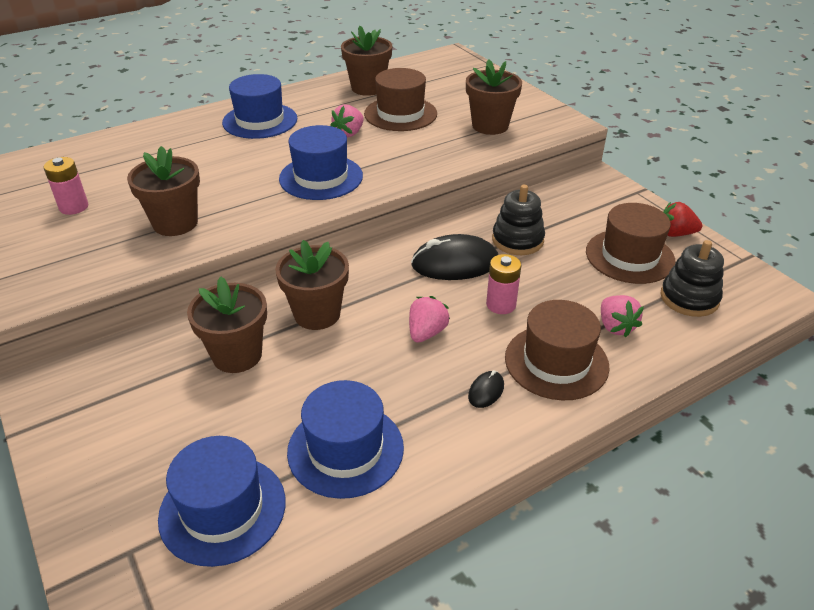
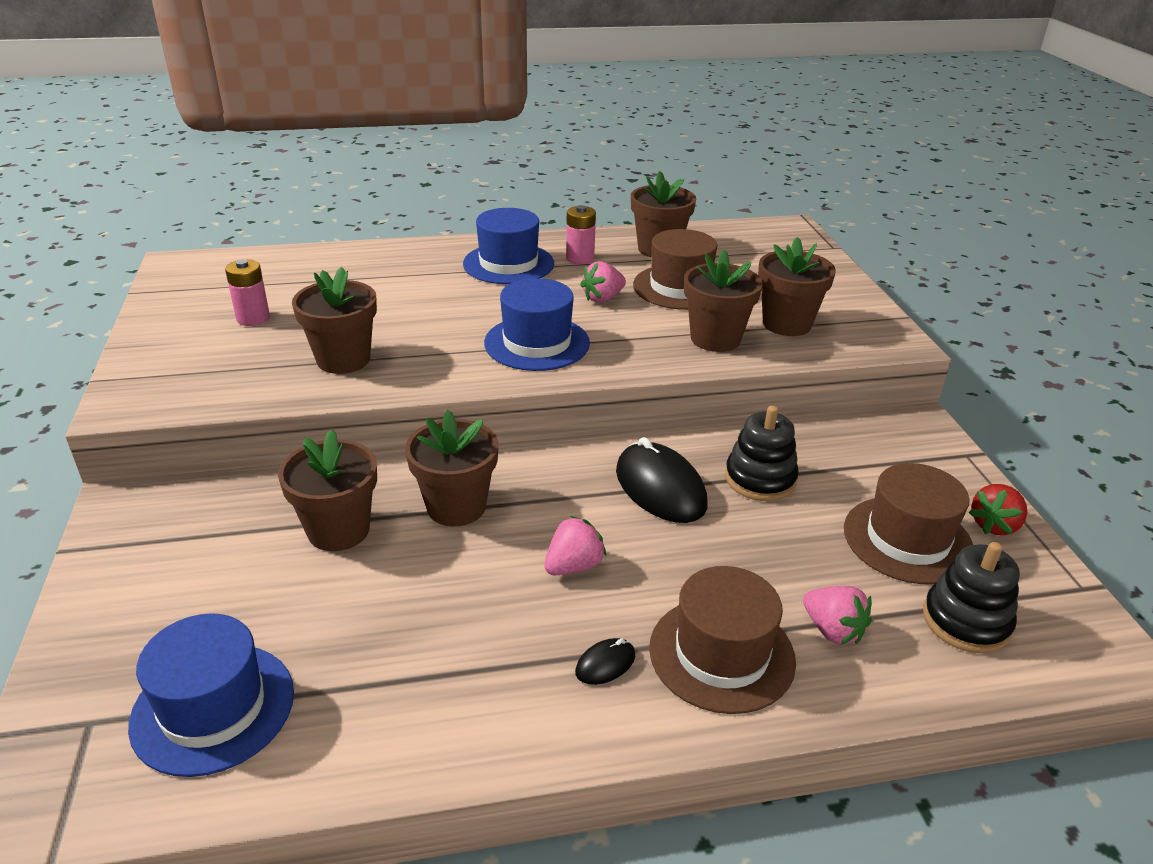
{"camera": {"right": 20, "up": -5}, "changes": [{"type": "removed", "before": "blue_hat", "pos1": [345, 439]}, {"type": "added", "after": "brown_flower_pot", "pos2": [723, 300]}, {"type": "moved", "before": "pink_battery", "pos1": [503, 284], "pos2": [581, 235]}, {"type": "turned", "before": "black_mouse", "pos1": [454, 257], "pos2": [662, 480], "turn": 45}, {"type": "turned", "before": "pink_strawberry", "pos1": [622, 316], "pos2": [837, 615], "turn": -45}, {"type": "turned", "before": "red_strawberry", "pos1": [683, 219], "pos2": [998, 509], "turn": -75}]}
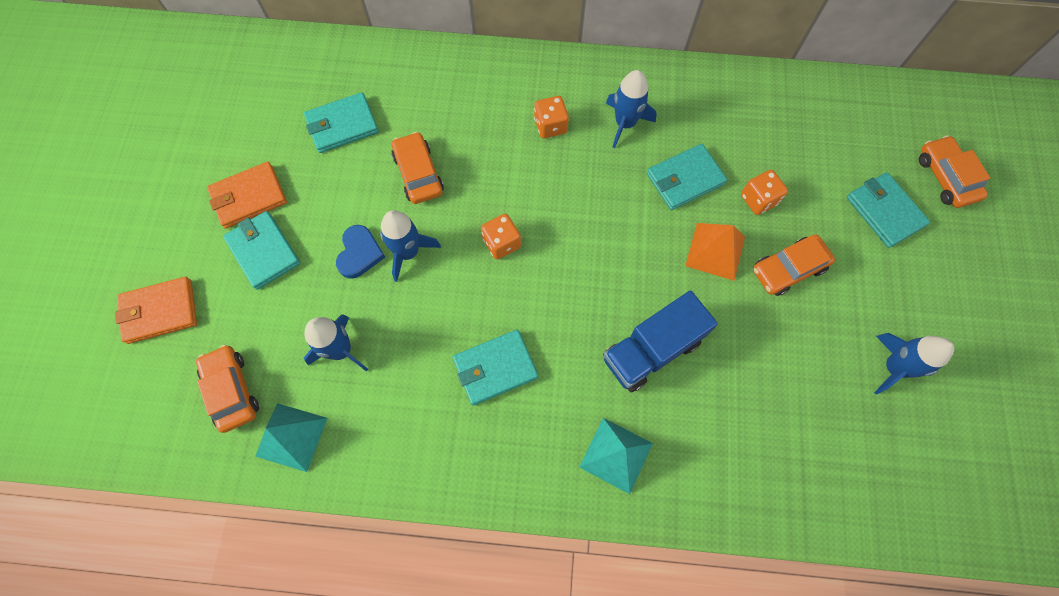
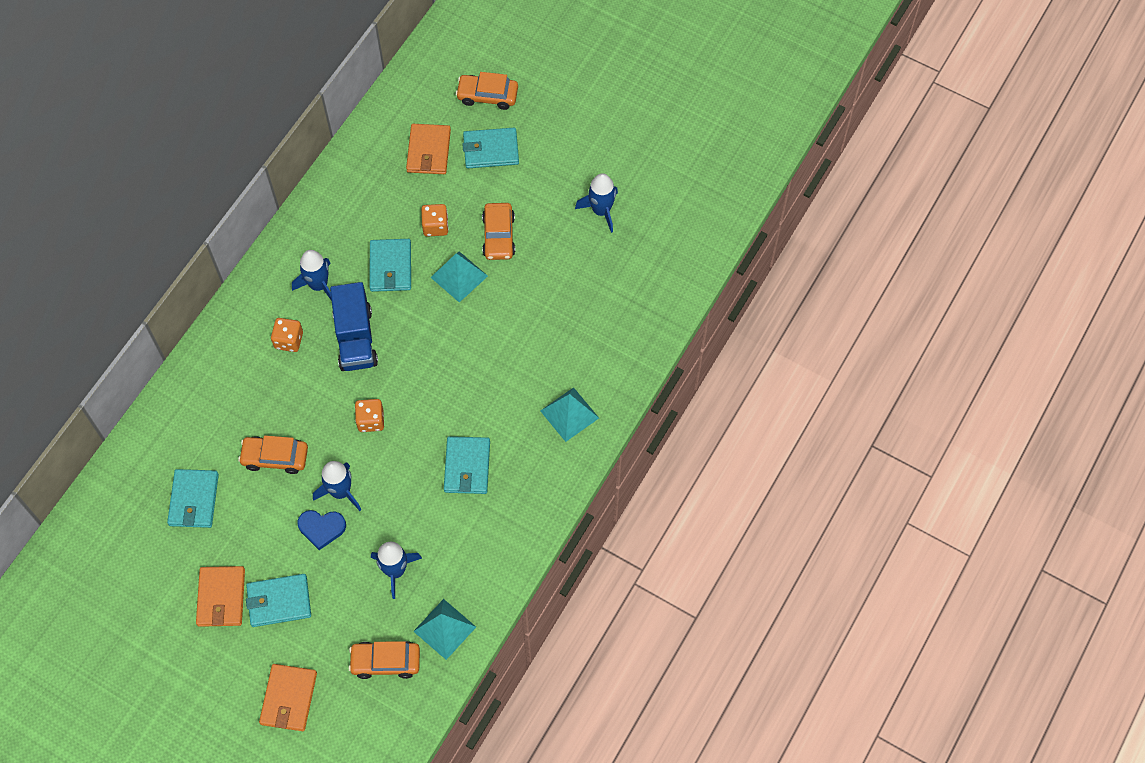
{"camera": {"right": -65, "up": -5}, "changes": [{"type": "added", "after": "orange_wallet", "pos2": [428, 149]}, {"type": "moved", "before": "blue_truck", "pos1": [660, 341], "pos2": [354, 326]}, {"type": "recoloured", "before": "orange_pyramid", "after": "turquoise_pyramid", "pos1": [715, 252], "pos2": [459, 277]}, {"type": "turned", "before": "blue_heart", "pos1": [360, 252], "pos2": [321, 530], "turn": 150}]}
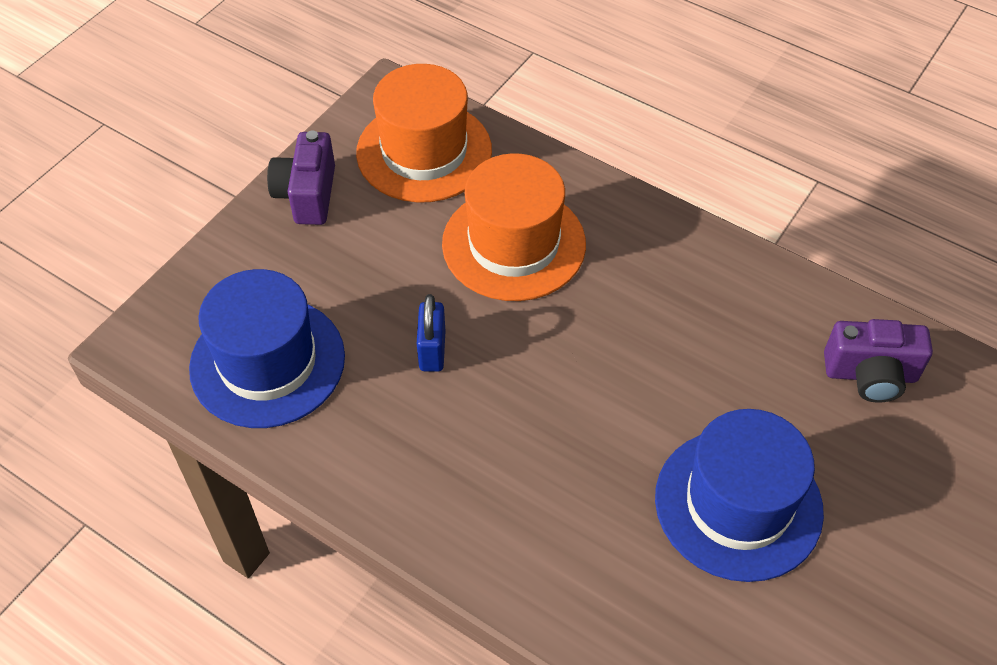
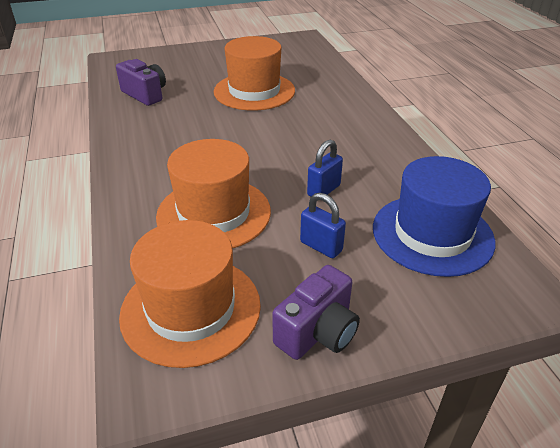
{"camera": {"right": -140, "up": -15}, "changes": [{"type": "added", "after": "blue_padlock", "pos2": [323, 225]}, {"type": "recoloured", "before": "blue_hat", "after": "orange_hat", "pos1": [739, 495], "pos2": [254, 73]}]}
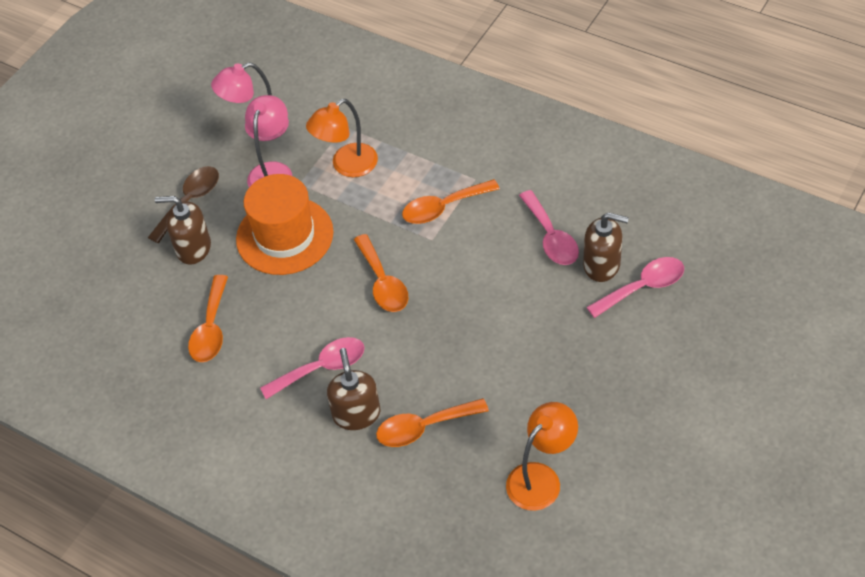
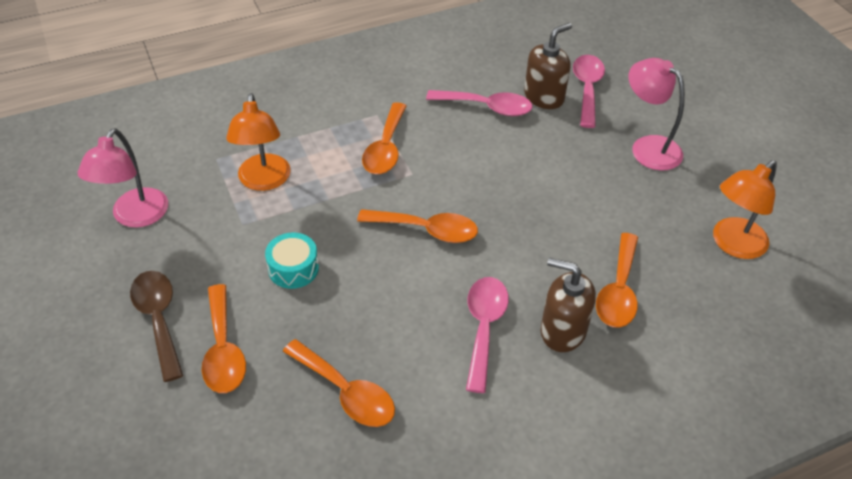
{"camera": {"right": -60, "up": -5}, "changes": [{"type": "moved", "before": "pink_lamp", "pos1": [268, 141], "pos2": [657, 114]}, {"type": "replaced", "before": "brown_soap_dispenser", "after": "orange_spoon", "pos1": [183, 230], "pos2": [224, 338]}, {"type": "replaced", "before": "orange_hat", "after": "turquoise_drum", "pos1": [284, 224], "pos2": [292, 261]}, {"type": "turned", "before": "orange_lamp", "pos1": [542, 456], "pos2": [745, 209], "turn": -120}]}
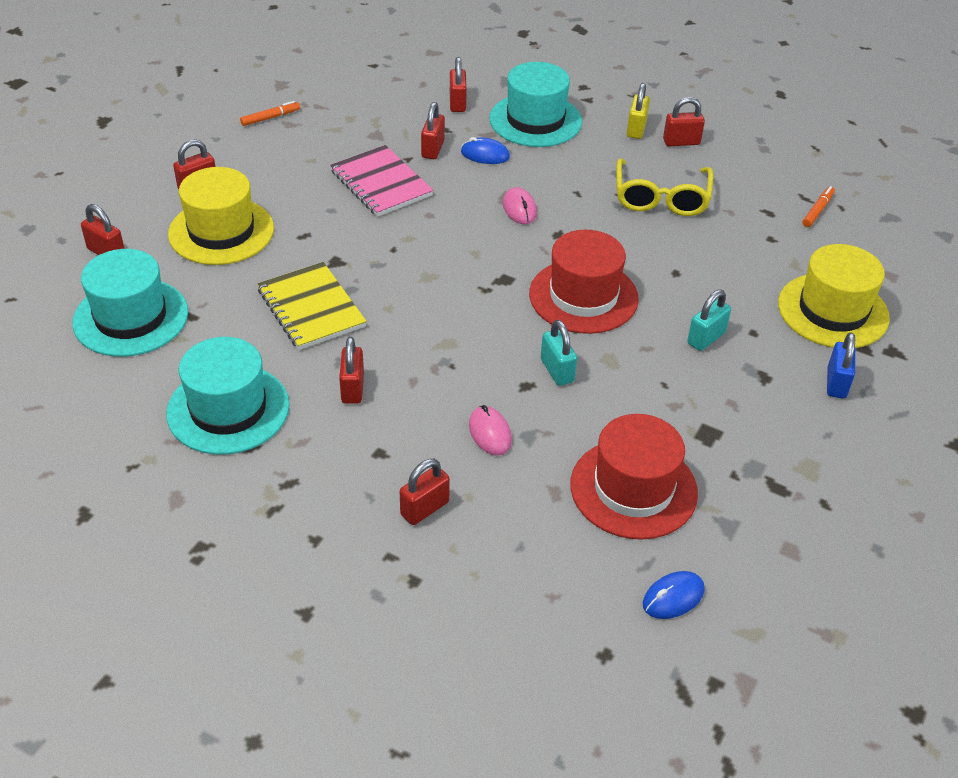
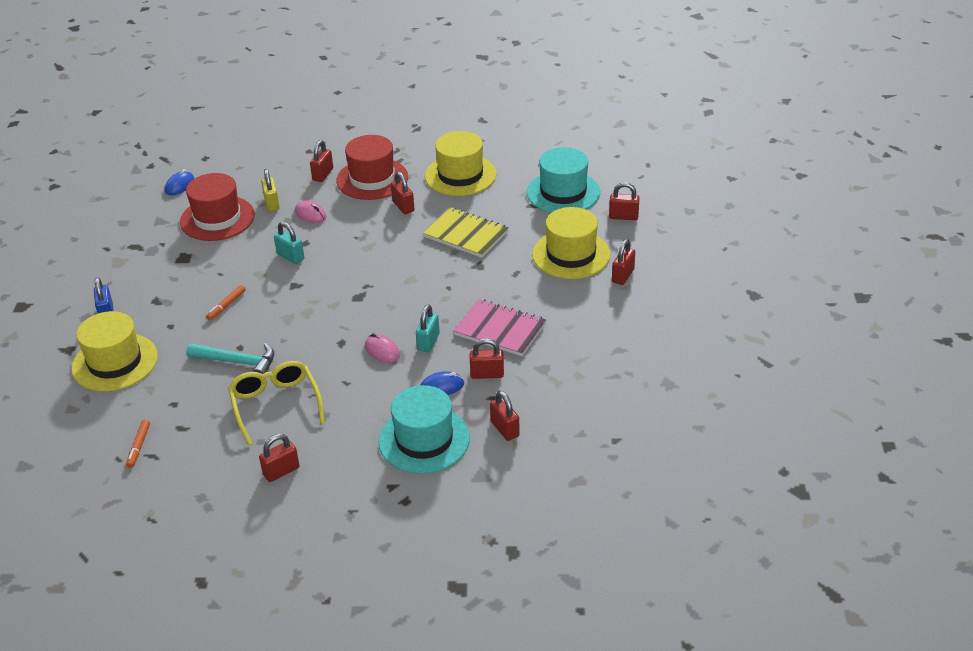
{"camera": {"right": 155, "up": -5}, "changes": [{"type": "added", "after": "turquoise_hammer", "pos2": [230, 358]}, {"type": "moved", "before": "orange_marker", "pos1": [270, 113], "pos2": [226, 302]}, {"type": "moved", "before": "red_hat", "pos1": [584, 282], "pos2": [372, 167]}, {"type": "moved", "before": "yellow_padlock", "pos1": [638, 111], "pos2": [270, 190]}, {"type": "moved", "before": "turquoise_padlock", "pos1": [709, 320], "pos2": [428, 328]}, {"type": "recoloured", "before": "turquoise_hat", "after": "yellow_hat", "pos1": [228, 396], "pos2": [461, 163]}, {"type": "turned", "before": "red_padlock", "pos1": [433, 130], "pos2": [487, 358], "turn": -75}]}
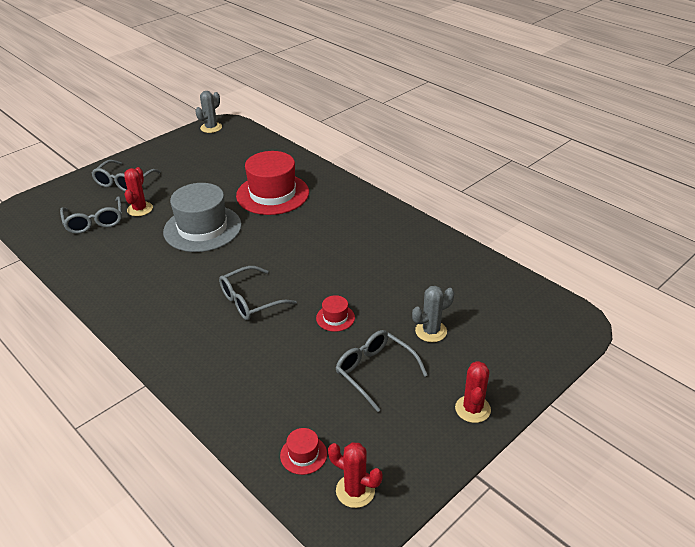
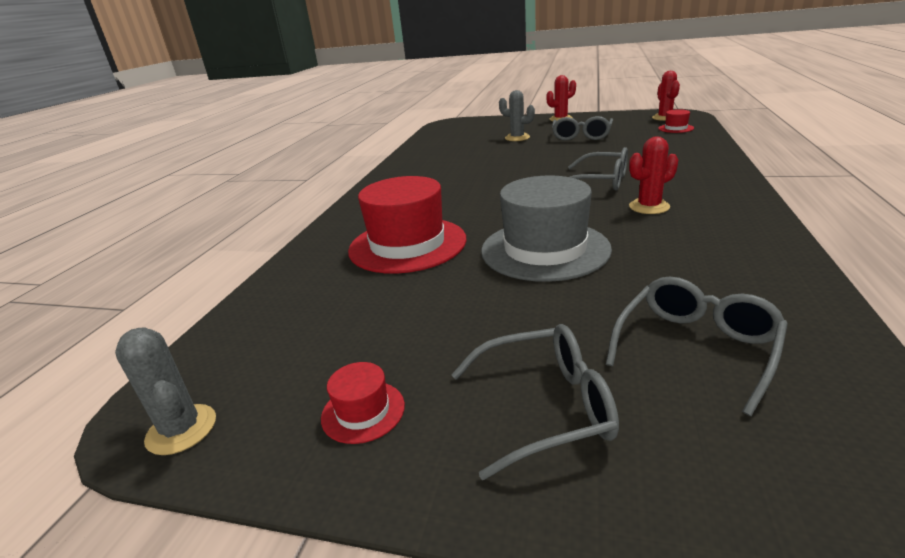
{"camera": {"right": -120, "up": -10}, "changes": [{"type": "moved", "before": "red_cactus", "pos1": [138, 191], "pos2": [653, 175]}, {"type": "moved", "before": "red_hat", "pos1": [335, 313], "pos2": [363, 403]}, {"type": "turned", "before": "grey_cactus", "pos1": [208, 112], "pos2": [165, 391], "turn": 45}]}
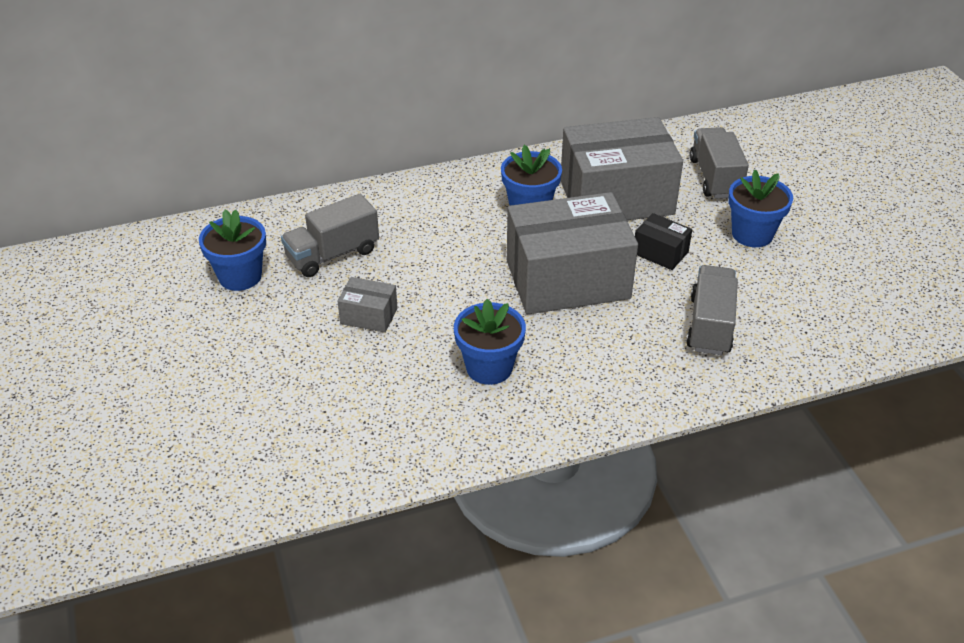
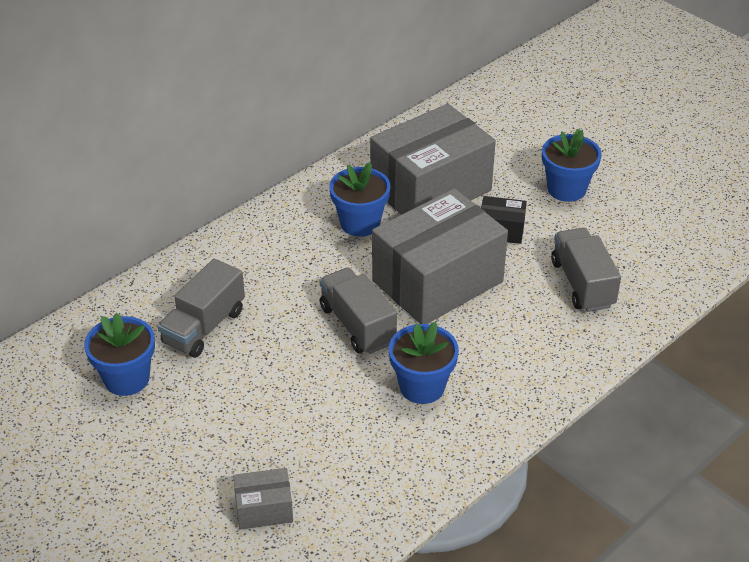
{"camera": {"right": -25, "up": 0}, "changes": [{"type": "moved", "before": "grey_box", "pos1": [367, 305], "pos2": [263, 499]}, {"type": "moved", "before": "grey_truck", "pos1": [719, 163], "pos2": [358, 310]}]}
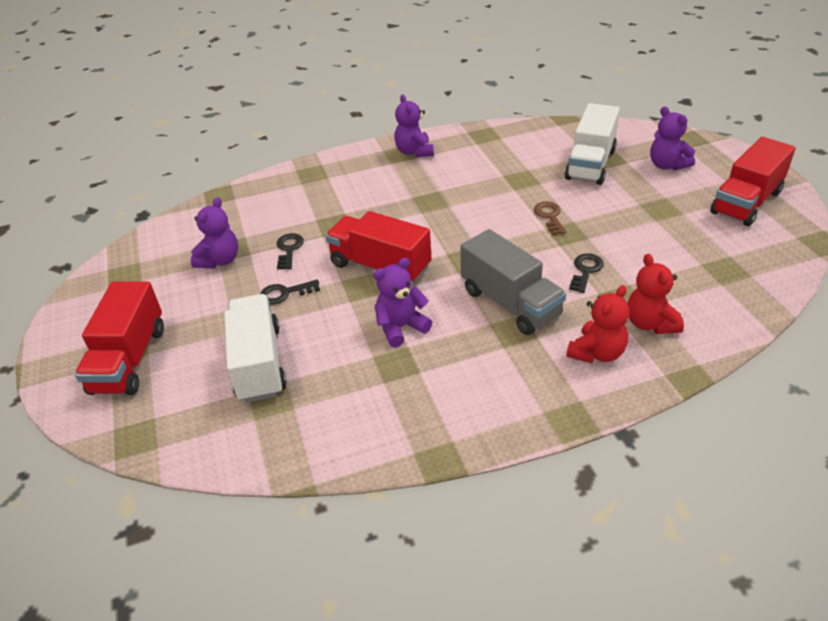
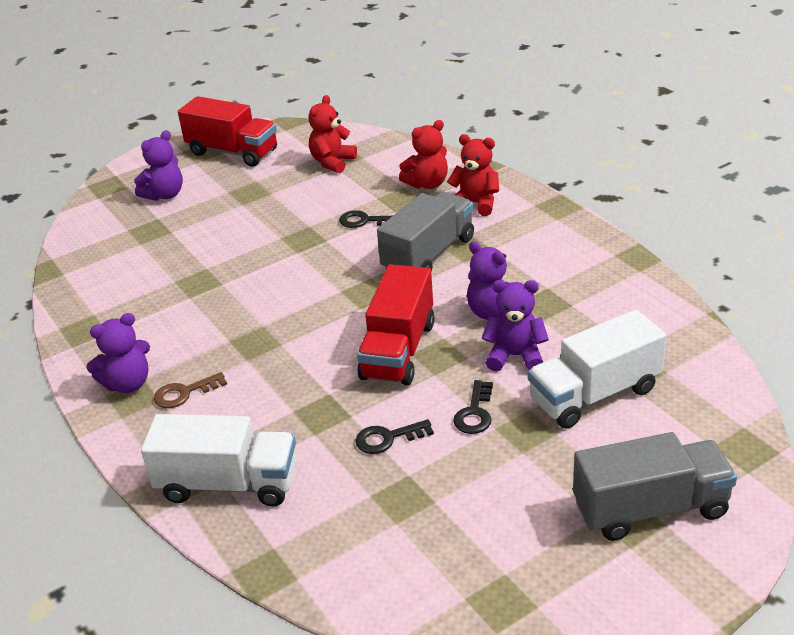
{"camera": {"right": -105, "up": -5}, "changes": [{"type": "added", "after": "red_teddy_bear", "pos2": [332, 134]}, {"type": "moved", "before": "purple_teddy_bear", "pos1": [214, 233], "pos2": [515, 326]}, {"type": "moved", "before": "brown_key", "pos1": [550, 218], "pos2": [190, 390]}, {"type": "moved", "before": "white_truck", "pos1": [592, 144], "pos2": [219, 460]}, {"type": "recoloured", "before": "red_truck", "after": "grey_truck", "pos1": [119, 338], "pos2": [655, 486]}, {"type": "turned", "before": "black_key", "pos1": [290, 292], "pos2": [473, 407], "turn": 45}]}
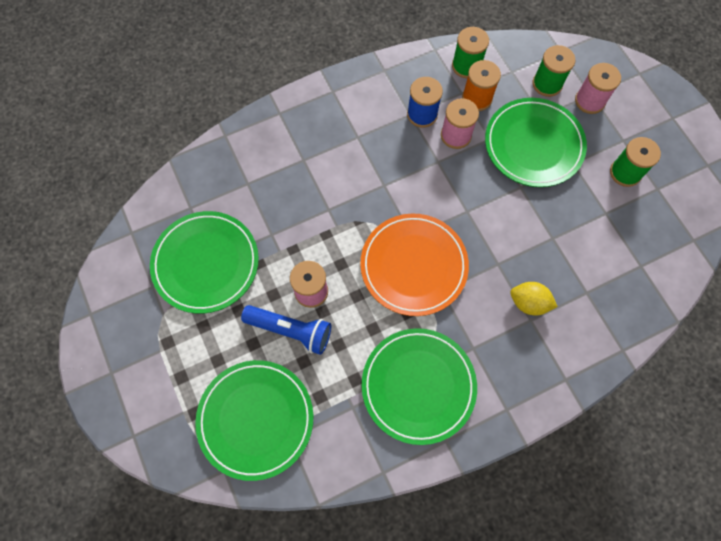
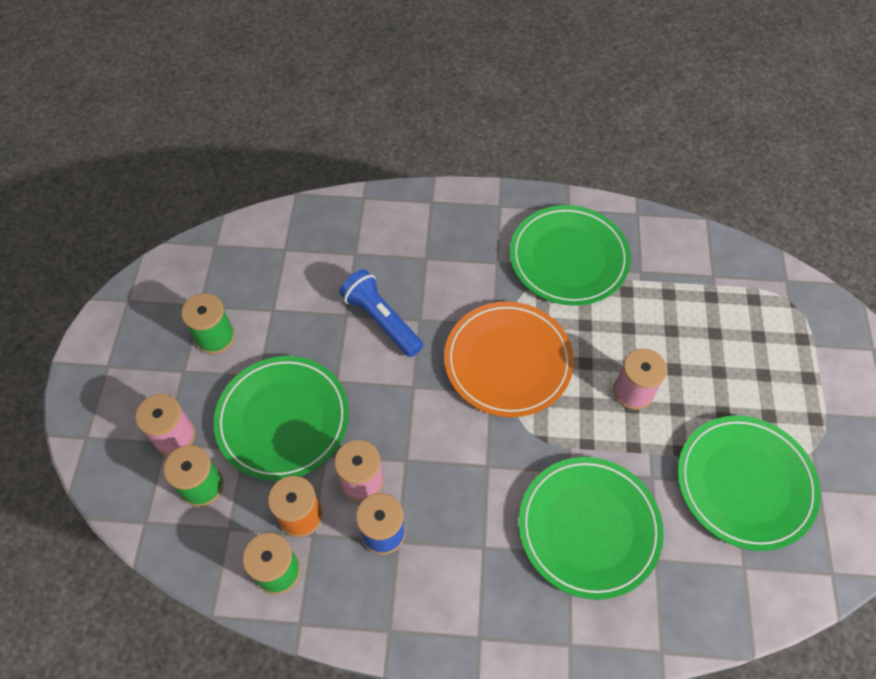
{"camera": {"right": -150, "up": -10}, "changes": [{"type": "removed", "before": "yellow_lemon", "pos1": [534, 298]}, {"type": "moved", "before": "green_plate", "pos1": [254, 420], "pos2": [591, 528]}, {"type": "moved", "before": "blue_flashlight", "pos1": [286, 330], "pos2": [381, 313]}]}
